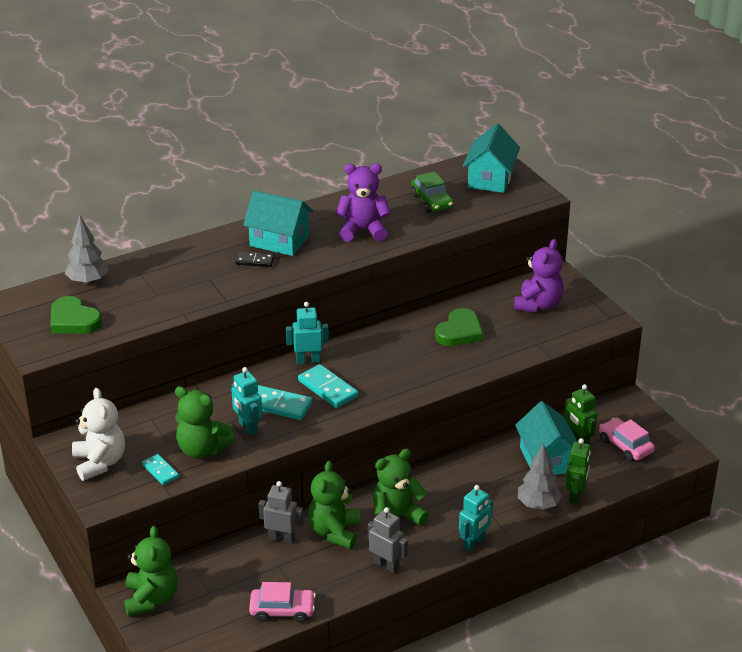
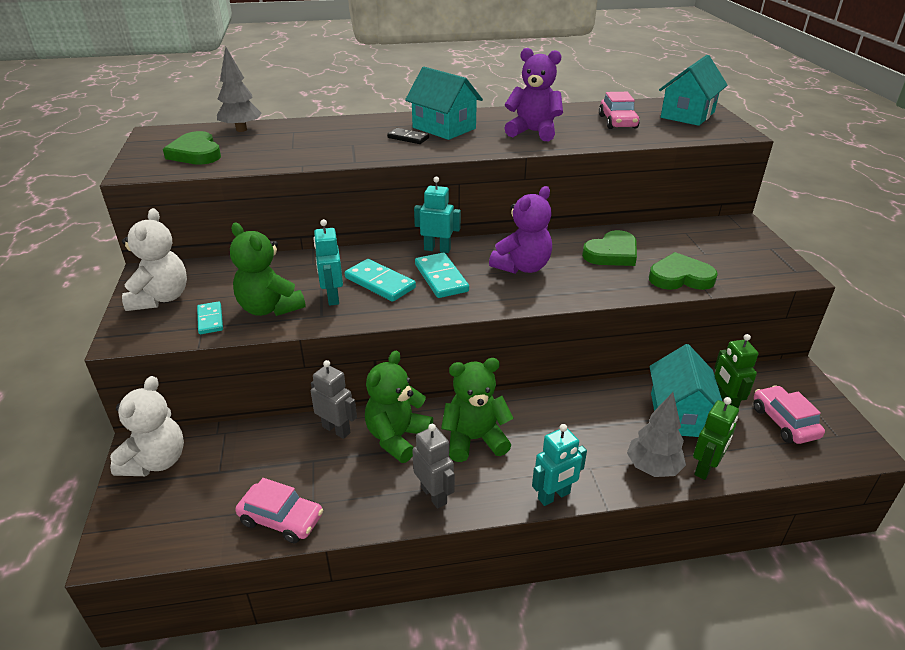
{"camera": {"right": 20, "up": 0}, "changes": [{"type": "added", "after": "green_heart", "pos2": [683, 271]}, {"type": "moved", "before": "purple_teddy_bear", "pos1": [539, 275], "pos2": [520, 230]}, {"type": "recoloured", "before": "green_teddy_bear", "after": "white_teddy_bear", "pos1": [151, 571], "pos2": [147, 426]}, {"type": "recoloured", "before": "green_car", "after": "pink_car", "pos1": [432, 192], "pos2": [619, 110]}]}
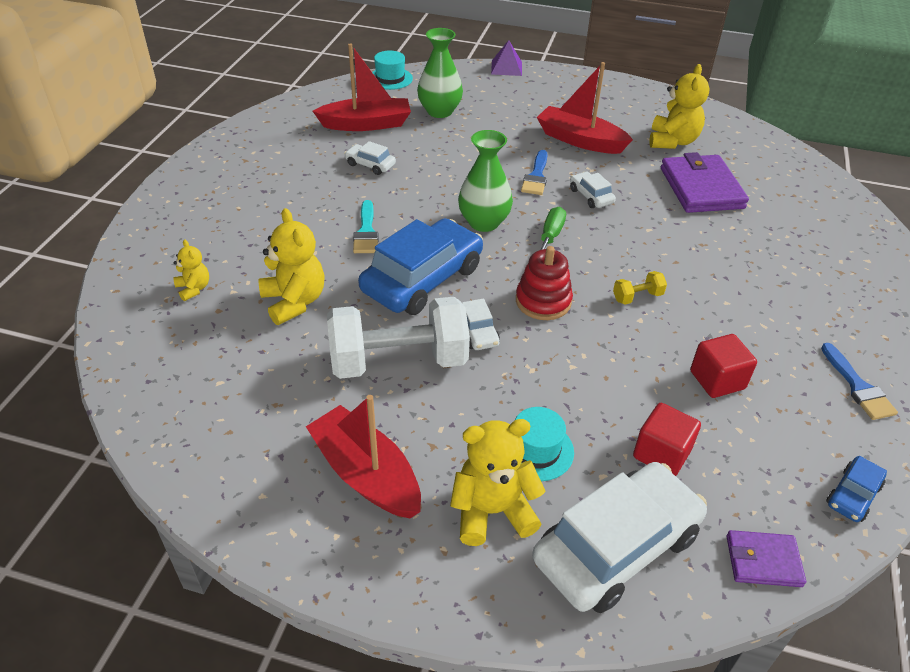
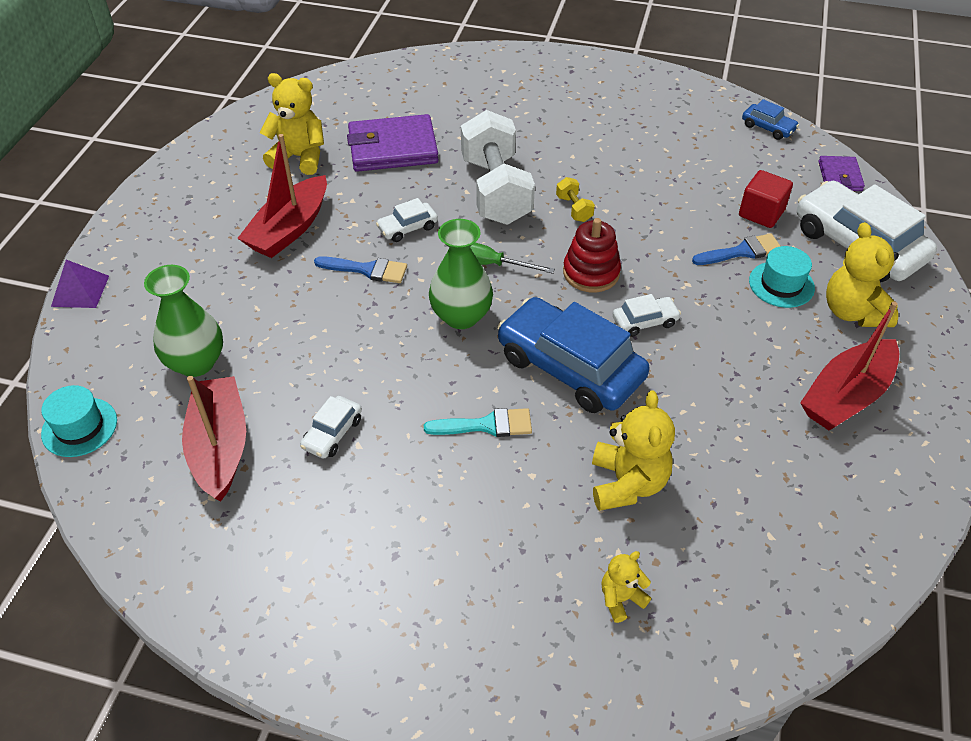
{"camera": {"right": -90, "up": 5}, "changes": [{"type": "removed", "before": "red_cube", "pos1": [723, 366]}, {"type": "moved", "before": "white_dumbbell", "pos1": [398, 338], "pos2": [498, 167]}, {"type": "moved", "before": "blue_brush", "pos1": [859, 381], "pos2": [736, 249]}, {"type": "turned", "before": "yellow_teddy_bear", "pos1": [292, 266], "pos2": [633, 450], "turn": 120}]}
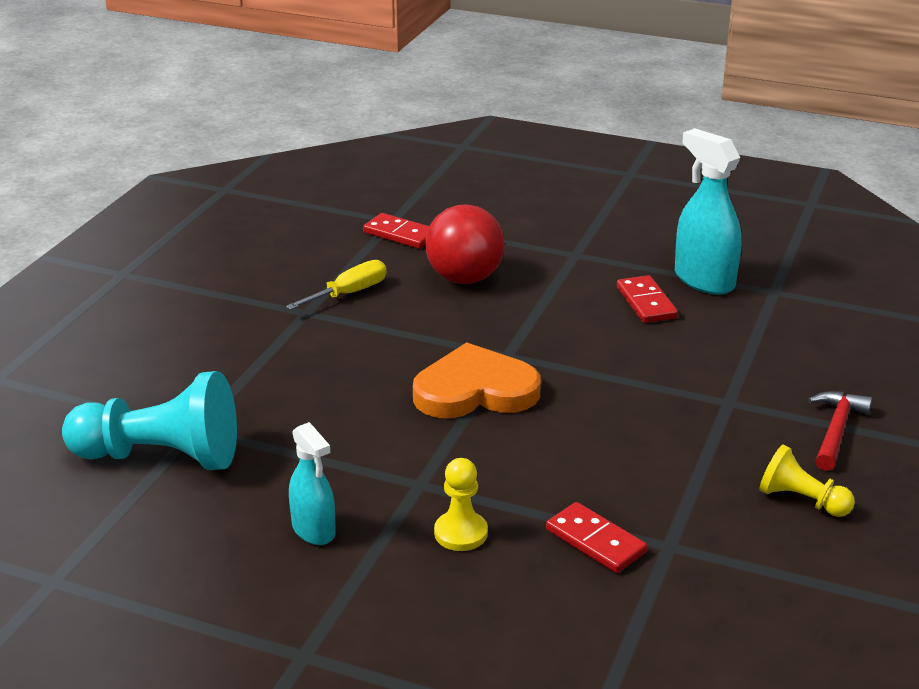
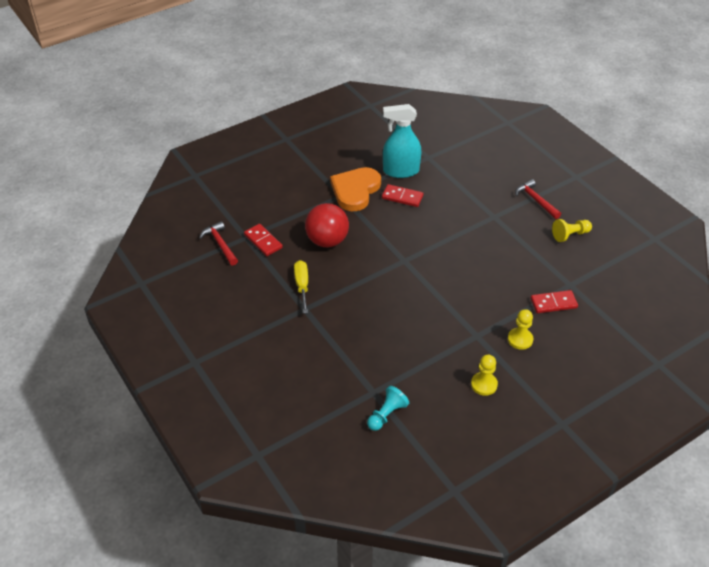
{"camera": {"right": -55, "up": 15}, "changes": [{"type": "added", "after": "red_hammer", "pos2": [218, 243]}, {"type": "moved", "before": "orange_heart", "pos1": [477, 380], "pos2": [355, 189]}, {"type": "replaced", "before": "turquoise_spray_bottle", "after": "yellow_pawn", "pos1": [312, 483], "pos2": [484, 375]}, {"type": "turned", "before": "red_domino", "pos1": [396, 231], "pos2": [263, 240], "turn": 75}, {"type": "resized", "before": "turquoise_pawn", "pos1": [149, 420], "pos2": [388, 408], "scale": 0.52}]}
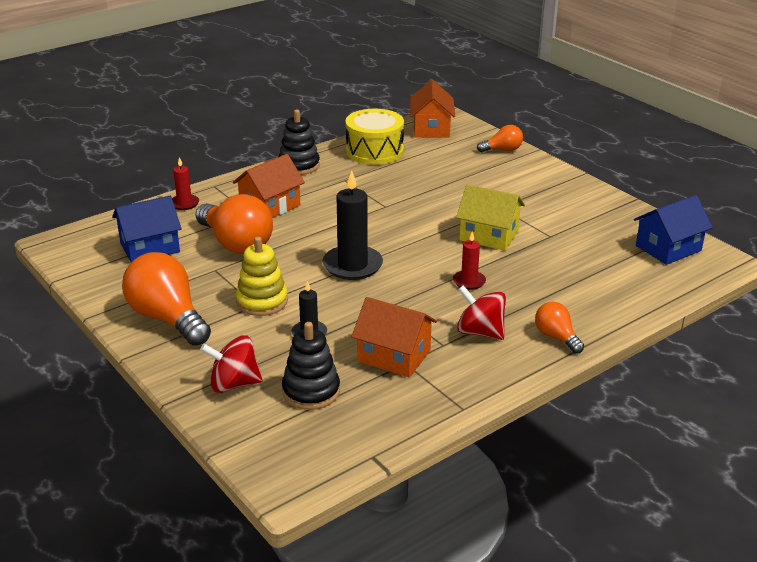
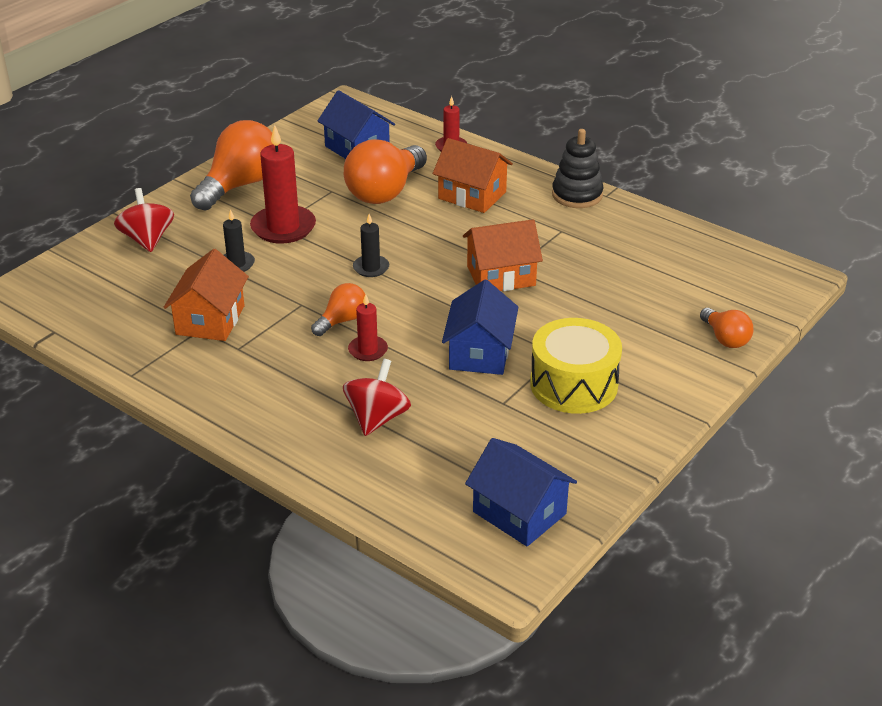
{"camera": {"right": 75, "up": 5}, "changes": [{"type": "removed", "before": "black_stacking_toy", "pos1": [311, 366]}, {"type": "moved", "before": "yellow_drum", "pos1": [375, 137], "pos2": [576, 366]}, {"type": "moved", "before": "orange_house", "pos1": [432, 109], "pos2": [503, 255]}, {"type": "moved", "before": "red_spinning_top", "pos1": [481, 312], "pos2": [377, 397]}, {"type": "moved", "before": "orange_light_bulb", "pos1": [559, 328], "pos2": [338, 309]}, {"type": "replaced", "before": "yellow_stacking_toy", "after": "red_candle", "pos1": [262, 276], "pos2": [283, 184]}, {"type": "recoloured", "before": "yellow_house", "after": "blue_house", "pos1": [490, 218], "pos2": [480, 327]}, {"type": "resized", "before": "black_candle", "pos1": [353, 225], "pos2": [371, 245], "scale": 0.54}]}
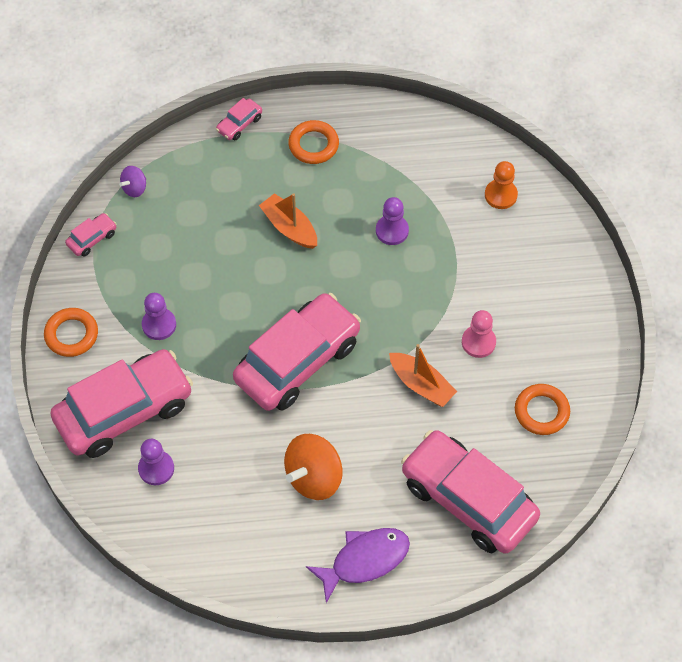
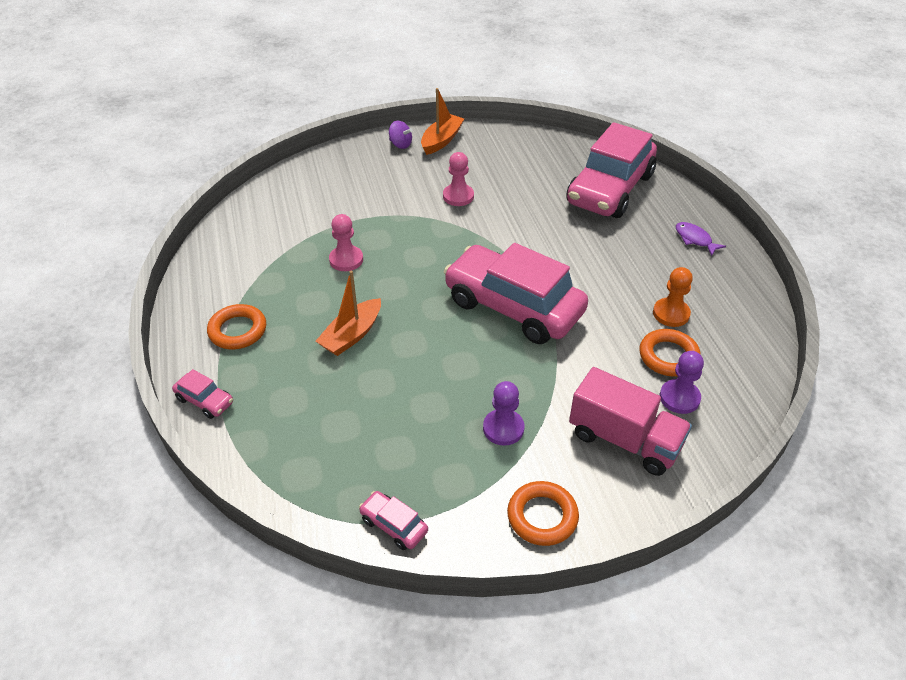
{"camera": {"right": -100, "up": -15}, "changes": [{"type": "removed", "before": "orange_spinning_top", "pos1": [313, 467]}, {"type": "moved", "before": "purple_spinning_top", "pos1": [132, 181], "pos2": [400, 135]}, {"type": "moved", "before": "orange_boat", "pos1": [423, 375], "pos2": [442, 121]}, {"type": "moved", "before": "orange_pawn", "pos1": [501, 185], "pos2": [673, 297]}, {"type": "moved", "before": "orange_ring", "pos1": [542, 409], "pos2": [670, 353]}, {"type": "replaced", "before": "pink_car", "after": "pink_truck", "pos1": [121, 403], "pos2": [630, 421]}, {"type": "recoloured", "before": "purple_pawn", "after": "pink_pawn", "pos1": [392, 221], "pos2": [346, 242]}, {"type": "resized", "before": "purple_fish", "pos1": [358, 565], "pos2": [701, 239], "scale": 0.57}]}
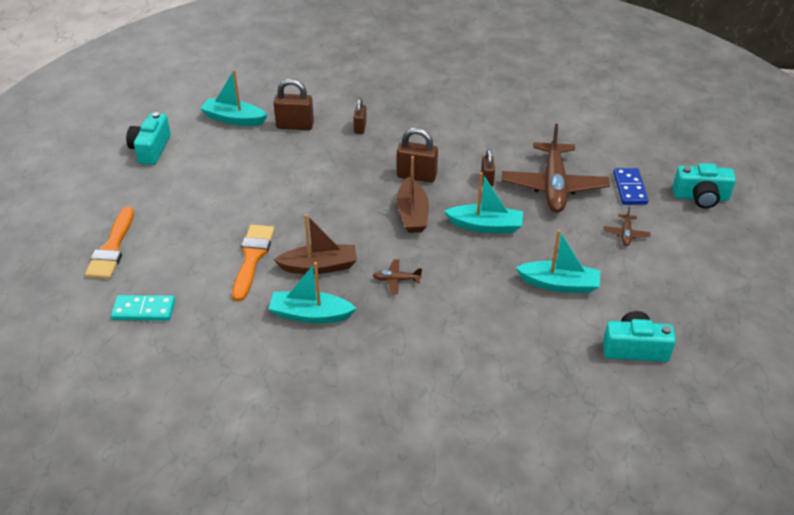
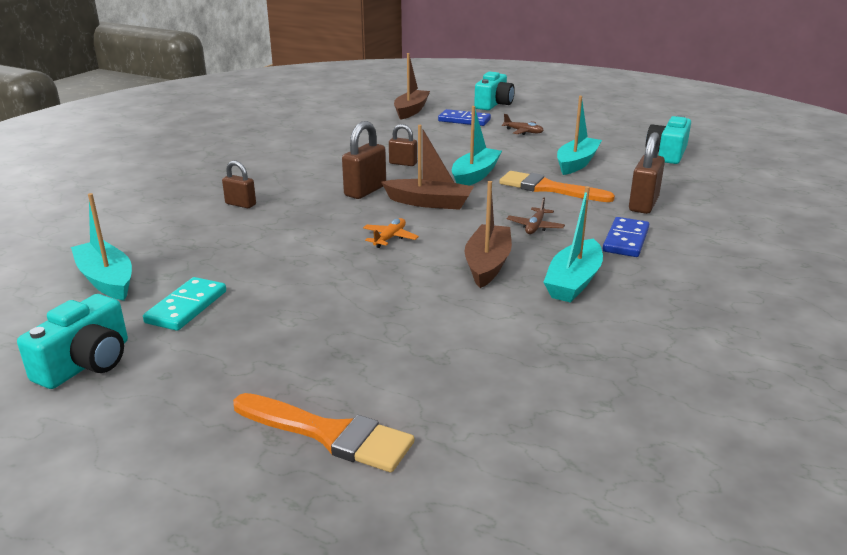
{"camera": {"right": -70, "up": -15}, "changes": [{"type": "removed", "before": "brown_plane", "pos1": [556, 168]}, {"type": "added", "after": "orange_plane", "pos2": [391, 233]}, {"type": "added", "after": "brown_boat", "pos2": [412, 86]}, {"type": "added", "after": "blue_domino", "pos2": [626, 237]}, {"type": "moved", "before": "turquoise_domino", "pos1": [143, 308], "pos2": [184, 304]}, {"type": "moved", "before": "orange_brush", "pos1": [253, 262], "pos2": [557, 186]}, {"type": "moved", "before": "brown_padlock", "pos1": [294, 104], "pos2": [647, 173]}, {"type": "turned", "before": "turquoise_camera", "pos1": [148, 138], "pos2": [72, 341], "turn": -90}, {"type": "turned", "before": "turquoise_boat", "pos1": [233, 98], "pos2": [101, 247], "turn": 105}]}
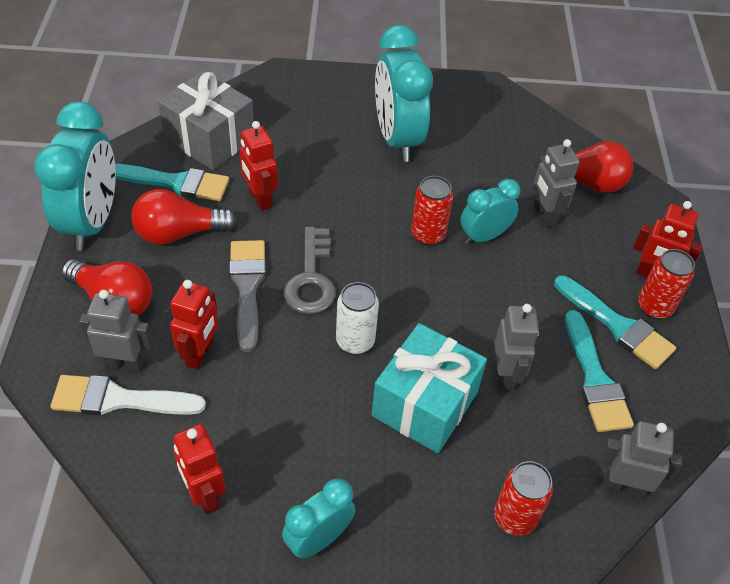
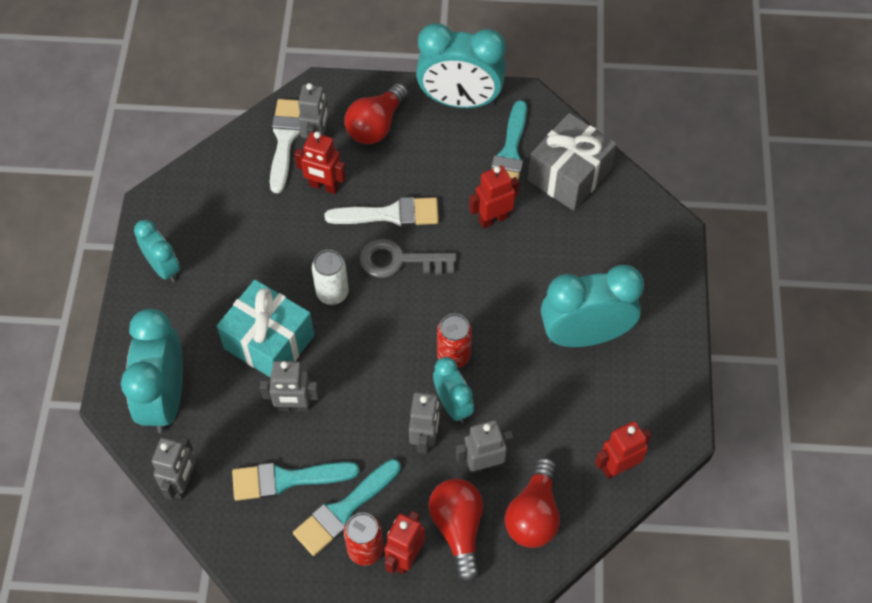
{"camera": {"right": 95, "up": 10}, "changes": [{"type": "added", "after": "grey_robot", "pos2": [424, 422]}, {"type": "moved", "before": "red_light_bulb", "pos1": [184, 217], "pos2": [455, 530]}, {"type": "moved", "before": "red_robot", "pos1": [199, 469], "pos2": [623, 450]}, {"type": "replaced", "before": "red_can", "after": "turquoise_clock", "pos1": [523, 498], "pos2": [152, 371]}, {"type": "recoloured", "before": "grey_brush", "after": "white_brush", "pos1": [247, 296], "pos2": [382, 212]}]}
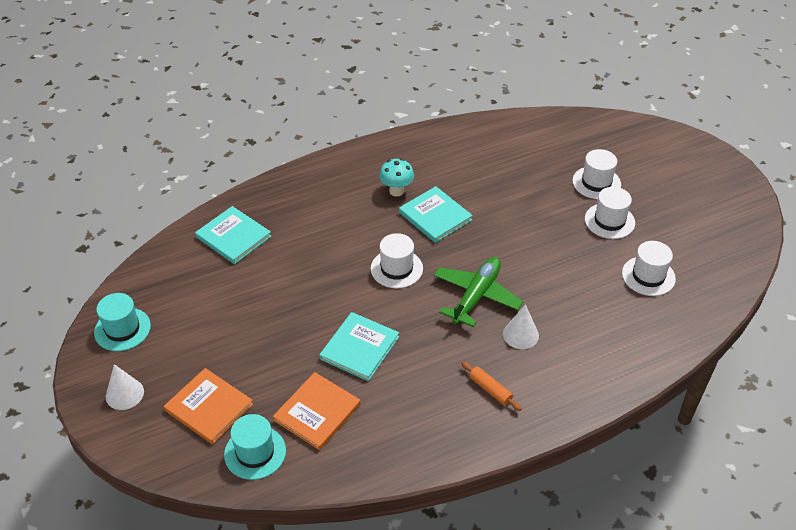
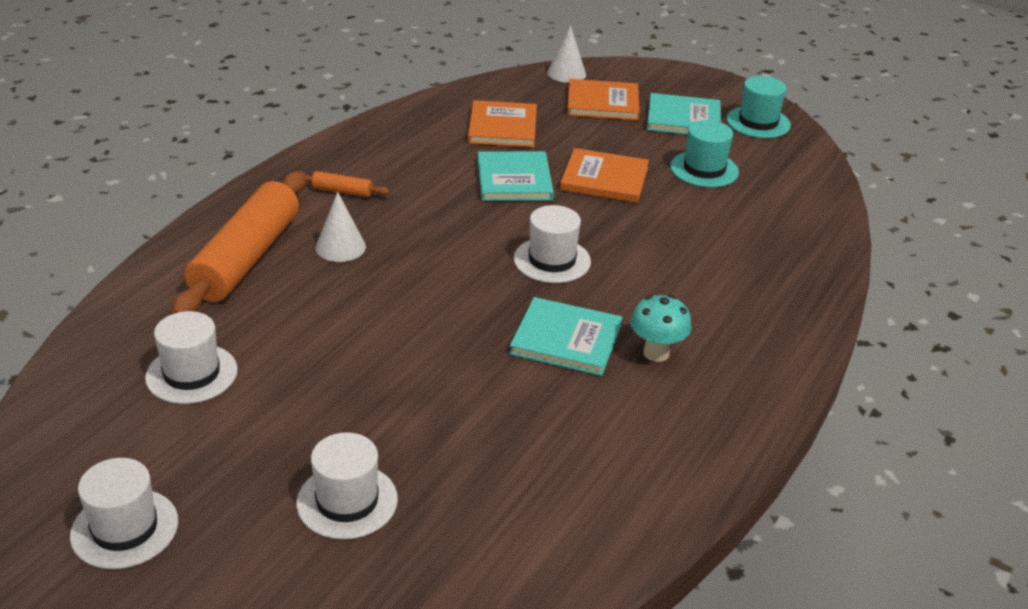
{"camera": {"right": 145, "up": -10}, "changes": [{"type": "removed", "before": "green_plane", "pos1": [478, 292]}, {"type": "added", "after": "orange_rolling_pin", "pos2": [239, 242]}, {"type": "added", "after": "orange_book", "pos2": [604, 175]}, {"type": "moved", "before": "white_cone", "pos1": [125, 387], "pos2": [566, 54]}, {"type": "moved", "before": "turquoise_book", "pos1": [233, 235], "pos2": [684, 114]}, {"type": "moved", "before": "turquoise_hat", "pos1": [255, 447], "pos2": [704, 154]}, {"type": "moved", "before": "white_hat", "pos1": [610, 213], "pos2": [124, 513]}]}
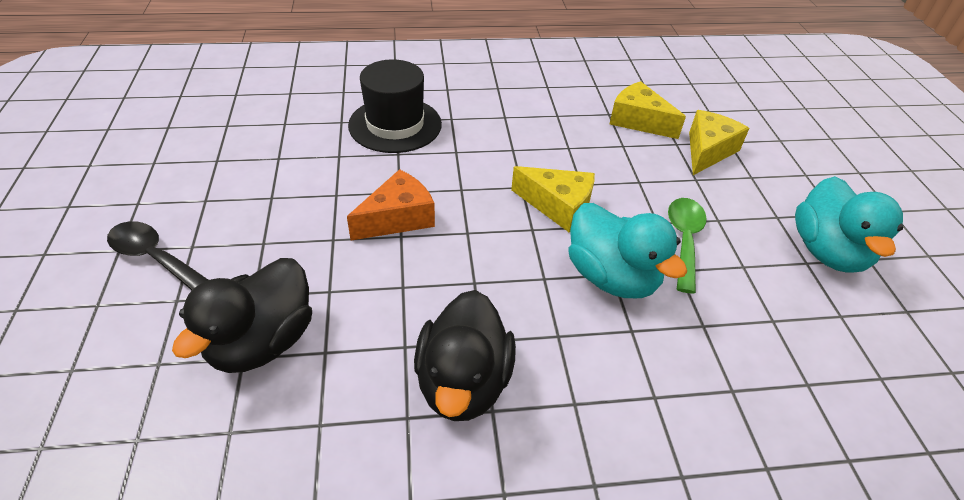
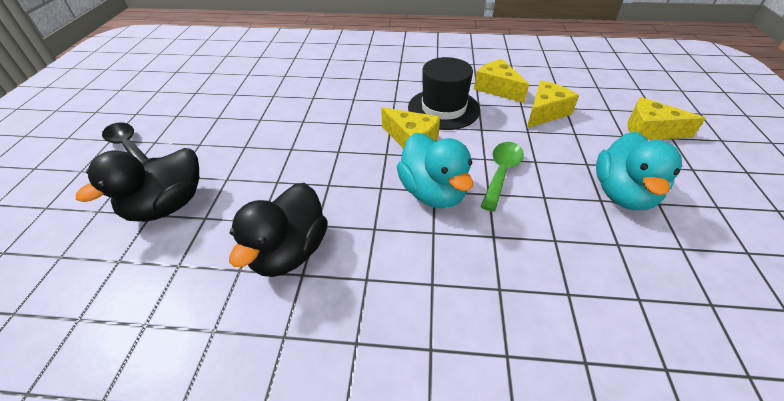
{"camera": {"right": 15, "up": 0}, "changes": [{"type": "removed", "before": "orange_cheese", "pos1": [391, 204]}, {"type": "added", "after": "yellow_cheese", "pos2": [666, 118]}, {"type": "moved", "before": "black_hat", "pos1": [395, 106], "pos2": [444, 93]}]}
